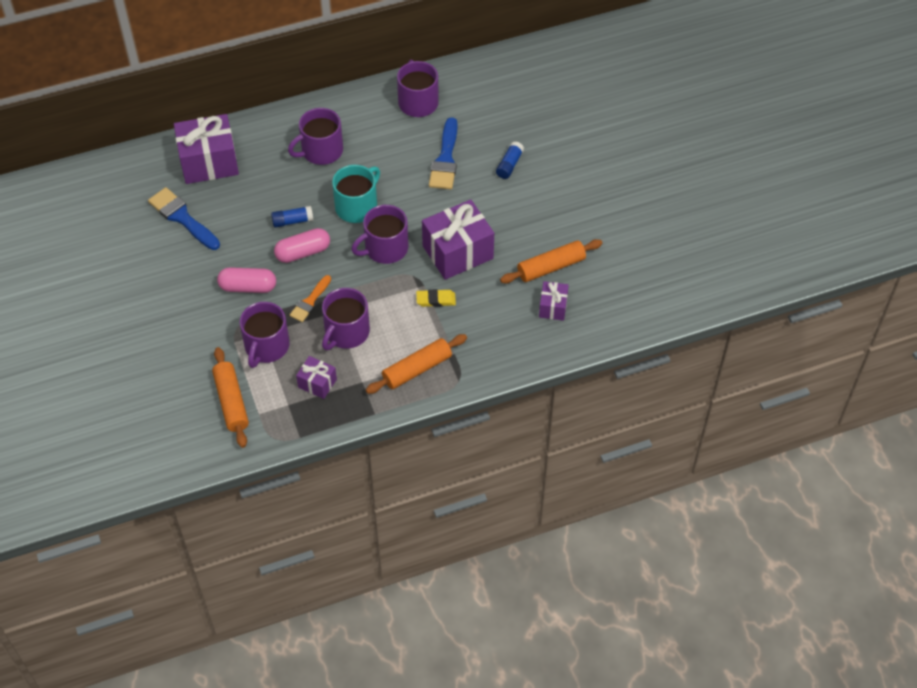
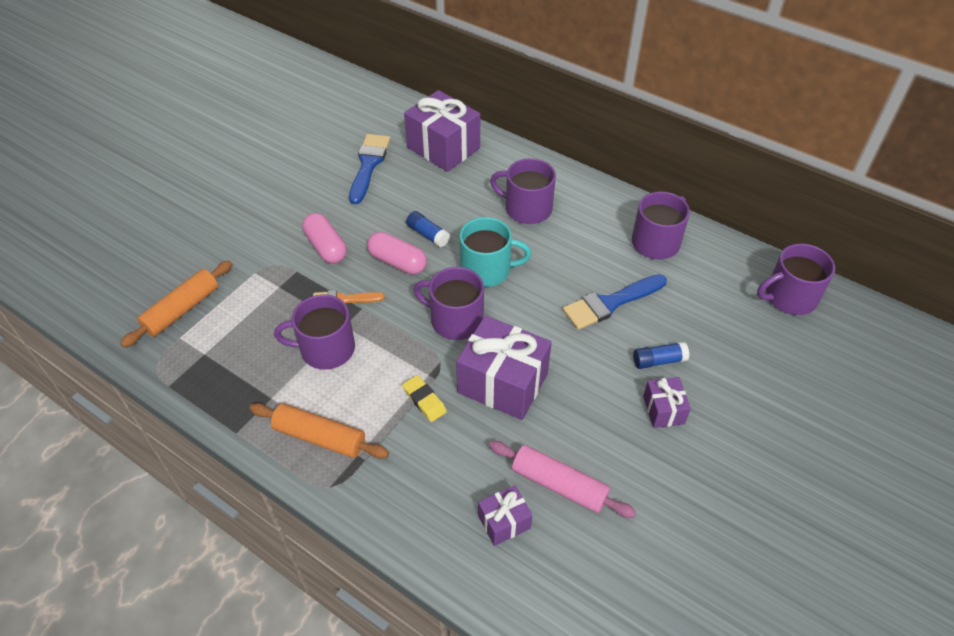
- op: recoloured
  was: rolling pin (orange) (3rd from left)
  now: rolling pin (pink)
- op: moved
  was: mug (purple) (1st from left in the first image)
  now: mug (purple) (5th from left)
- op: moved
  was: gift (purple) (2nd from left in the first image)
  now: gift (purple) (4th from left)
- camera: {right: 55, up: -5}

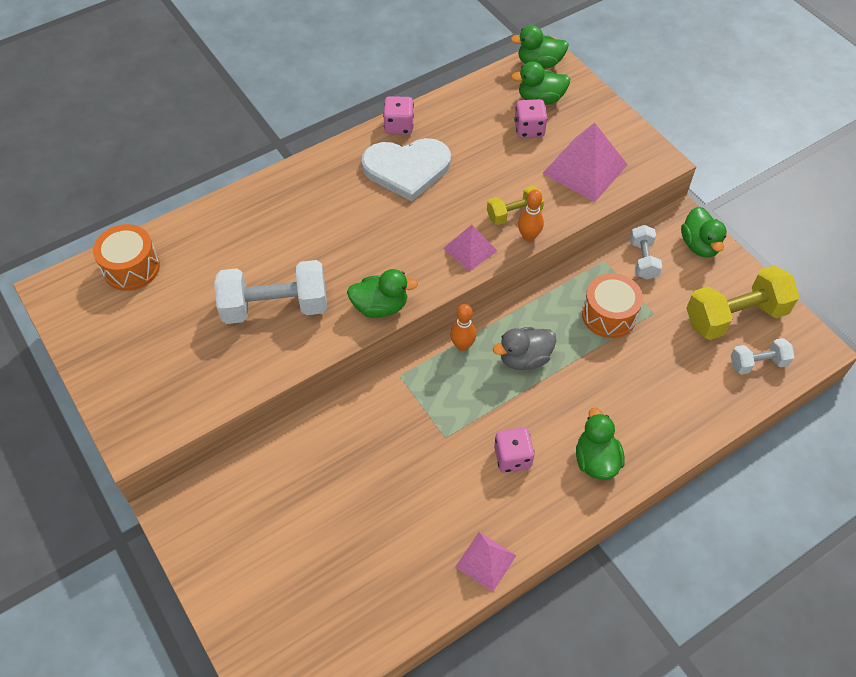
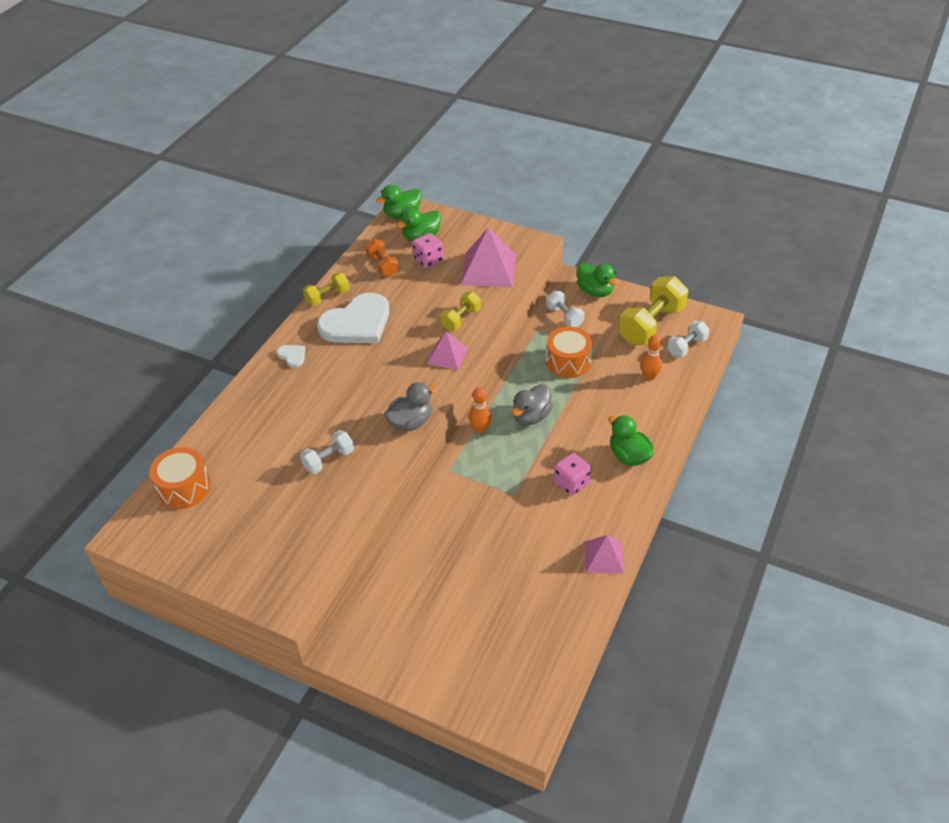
- op: replaced
  was: dice (pink) (1st from left)
  now: dumbbell (yellow) (1st from left)
- op: moved
  was: bowling pin (orange) (2nd from left)
- op: resized
  was: dumbbell (white) (1st from left)
  ratio: 0.54
- op: recoloured
  was: duck (green) (1st from left)
  now: duck (grey) (1st from left)
- op: added
  now: dumbbell (orange)
- op: added
  now: heart (white) (1st from left)
- camera: {right: -30, up: -10}

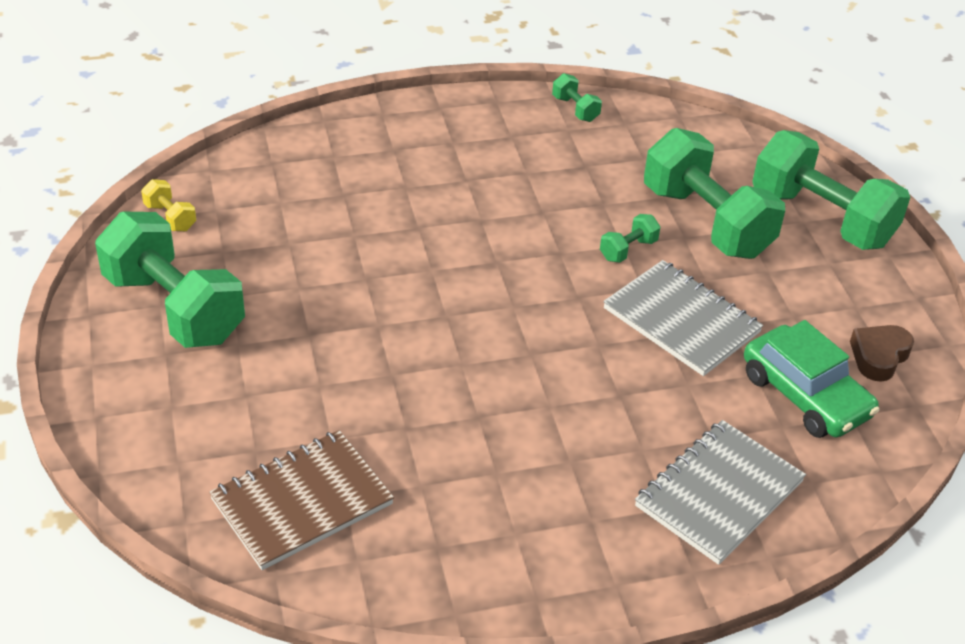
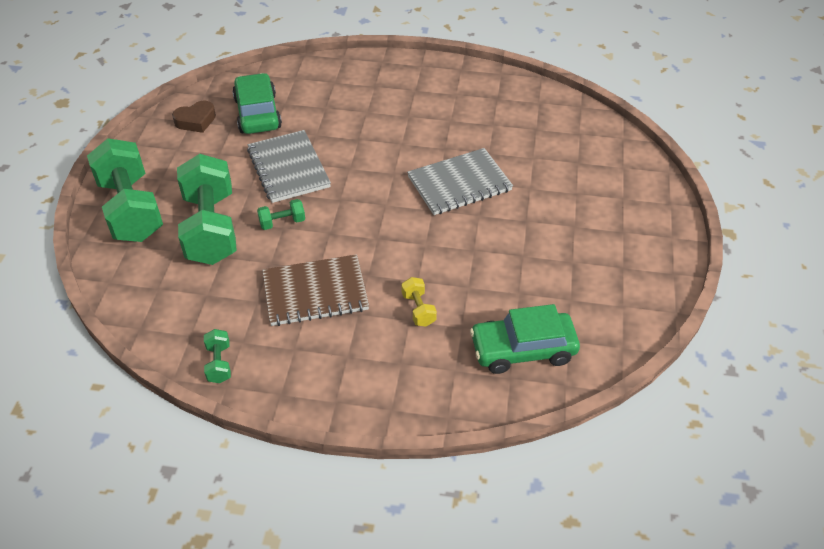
- op: moved
  was: dumbbell (yellow)
- op: removed
  was: dumbbell (green) (1st from left)
- op: moved
  was: notebook (grey) (2nd from left)
- op: moved
  was: notebook (brown)
- op: added
  now: car (green) (2nd from left)
- camera: {right: -155, up: 5}

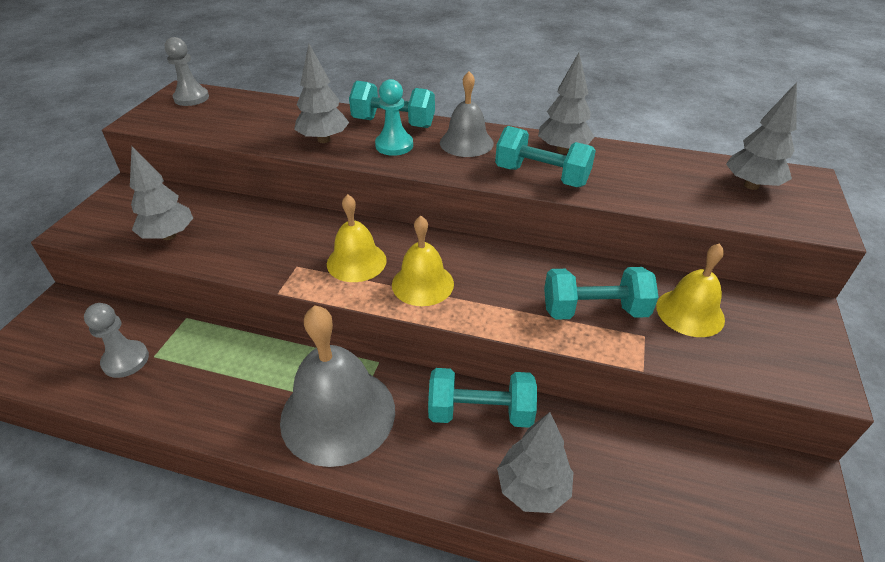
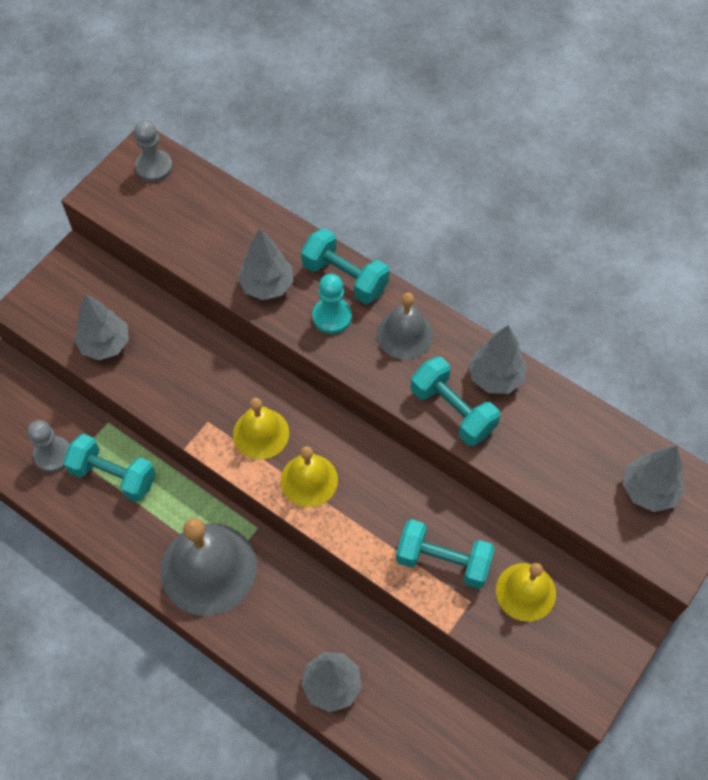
- op: moved
  was: dumbbell (turquoise) (2nd from left in the first image)
  now: dumbbell (turquoise) (1st from left)
- camera: {right: 20, up: 20}

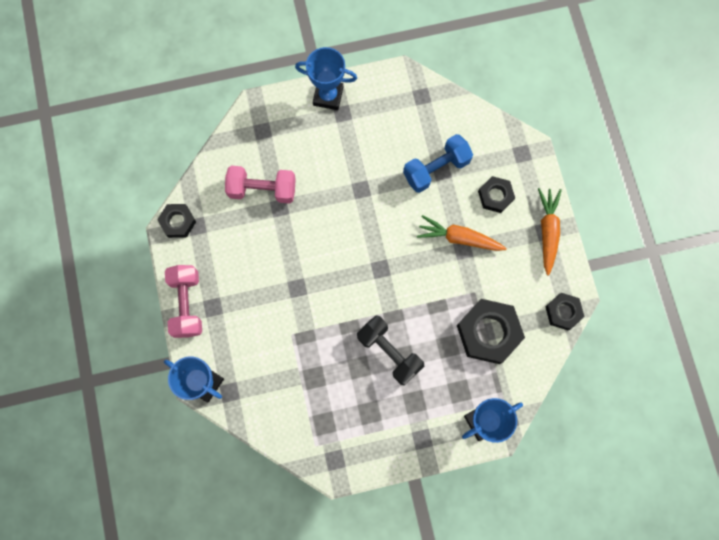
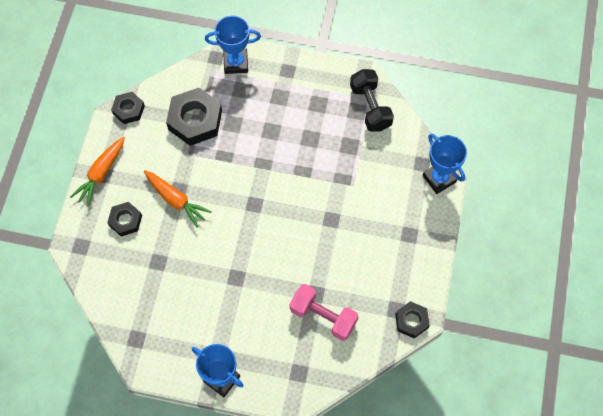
- op: removed
  was: dumbbell (blue)
- op: removed
  was: dumbbell (pink) (1st from left)
- op: moved
  was: dumbbell (black)
- camera: {right: -155, up: -10}

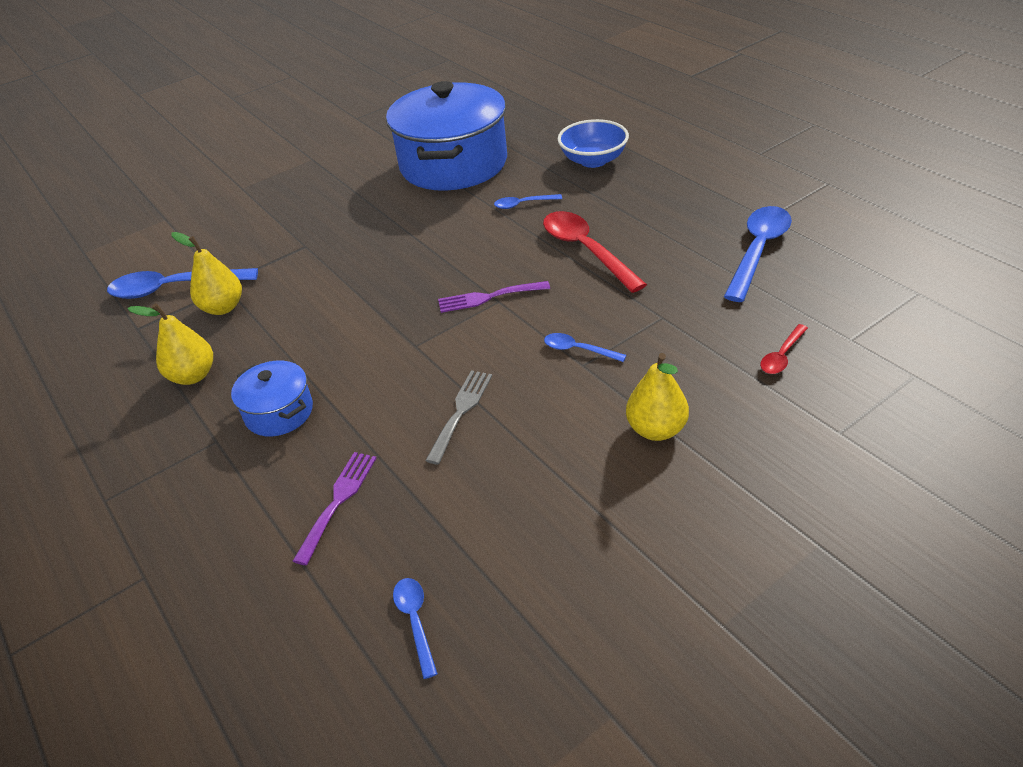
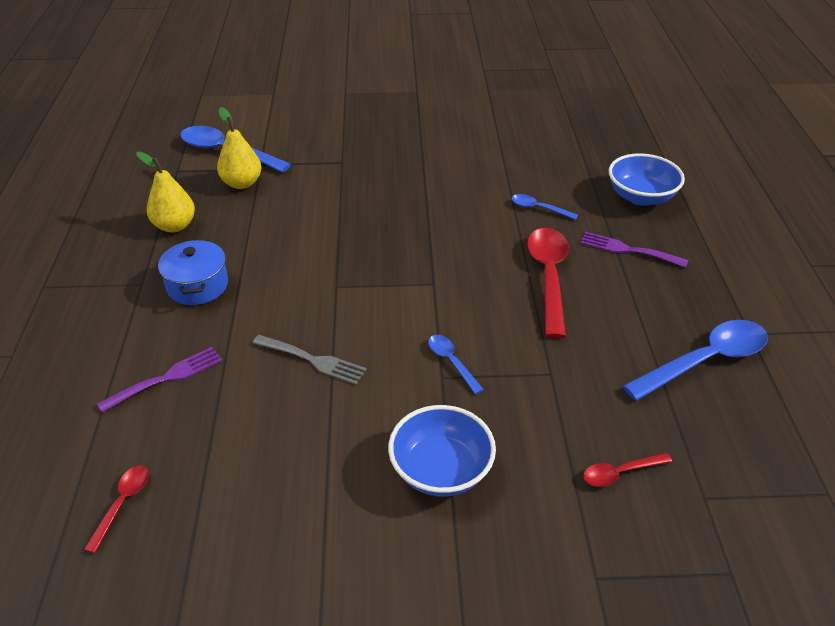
- op: removed
  was: pot (blue) (2nd from left)
- op: moved
  was: fork (purple) (2nd from left)
- op: replaced
  was: pear (yellow) (3rd from left)
  now: bowl (blue) (1st from left)
- op: turned
  was: fork (grey)
  clockwise: 60
- op: recoloured
  was: spoon (blue) (2nd from left)
  now: spoon (red) (1st from left)
- camera: {right: 30, up: 0}

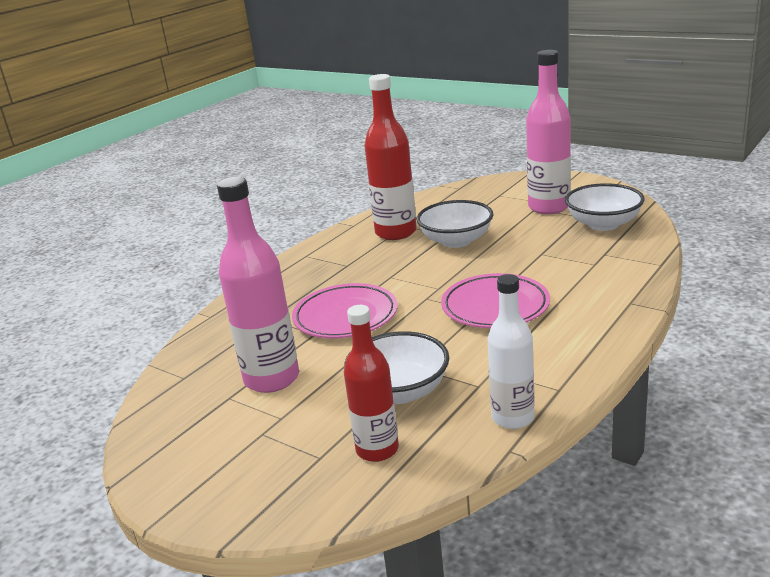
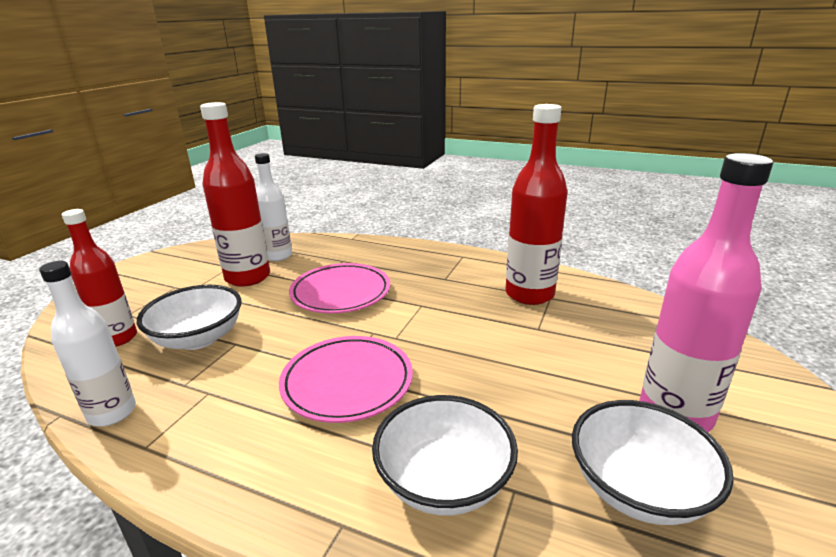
- op: recoloured
  was: bottle (pink) (1st from left)
  now: bottle (red) (2nd from left)
- op: moved
  was: bowl (white) (2nd from left)
- op: added
  now: bottle (white) (2nd from left)
- camera: {right: 75, up: 0}

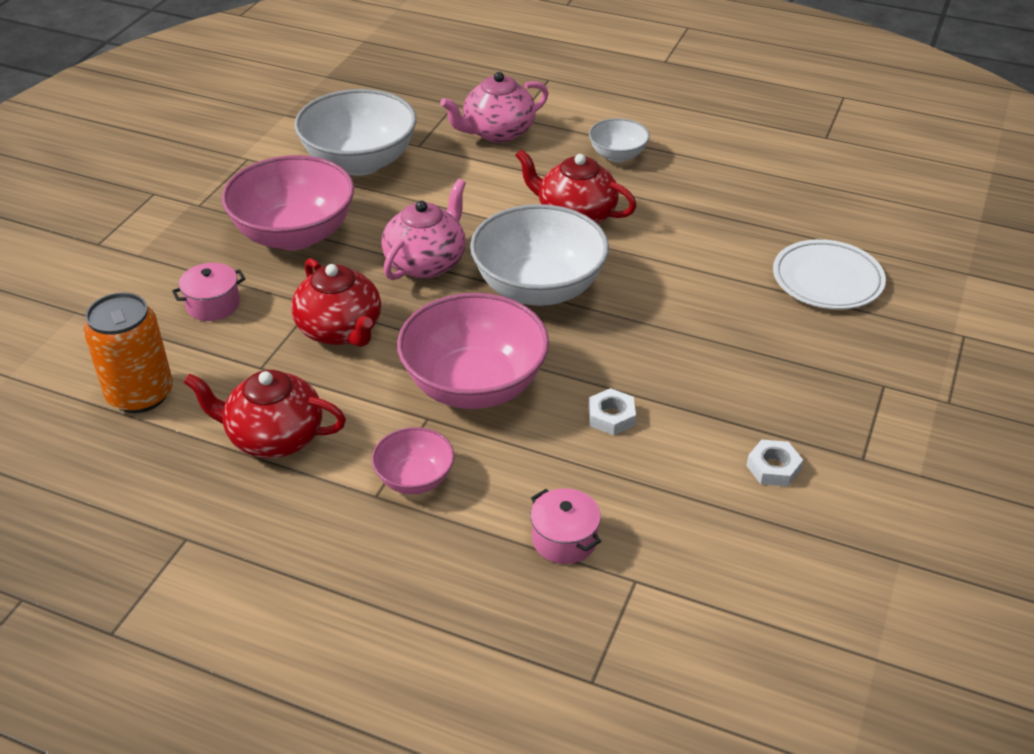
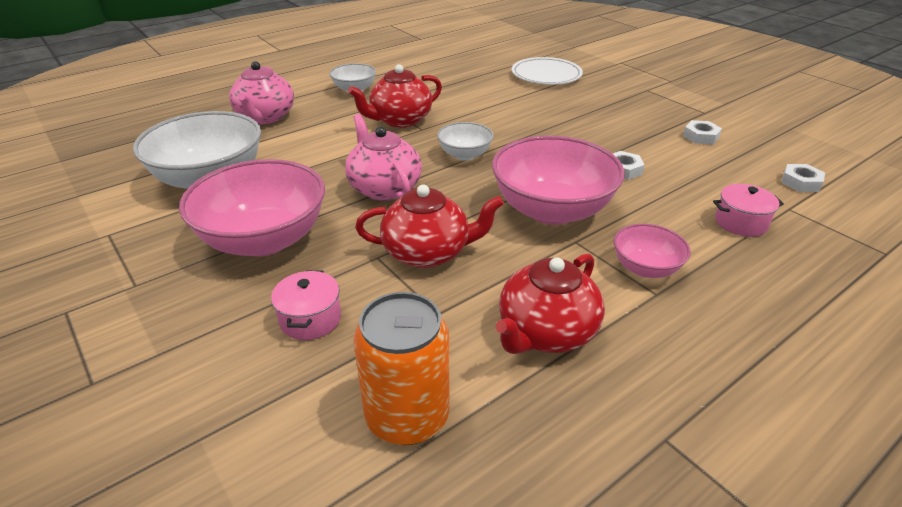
- op: resized
  was: bowl (white) (2nd from left in the first image)
  ratio: 0.51
- op: added
  now: nut (white) (3rd from left)
- camera: {right: -60, up: -5}

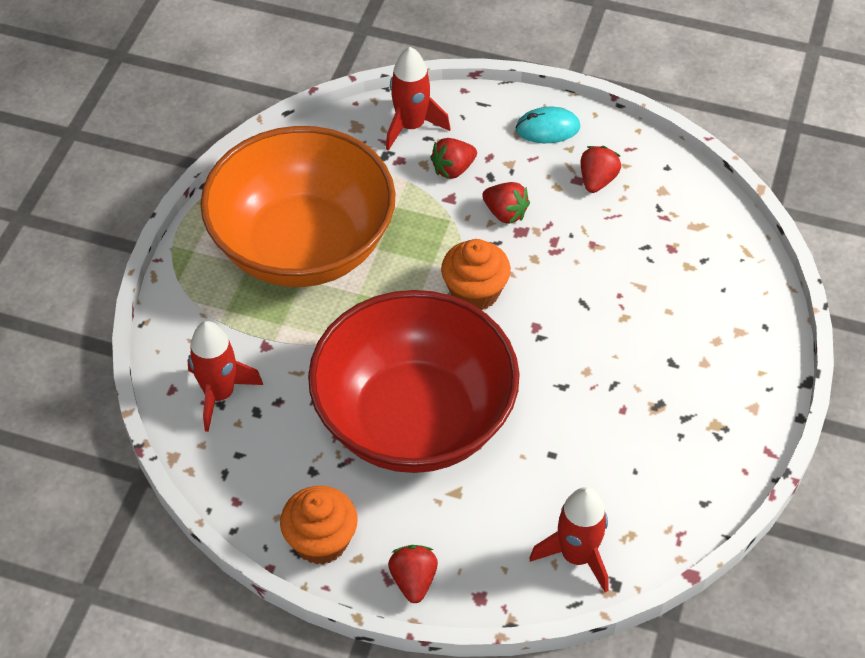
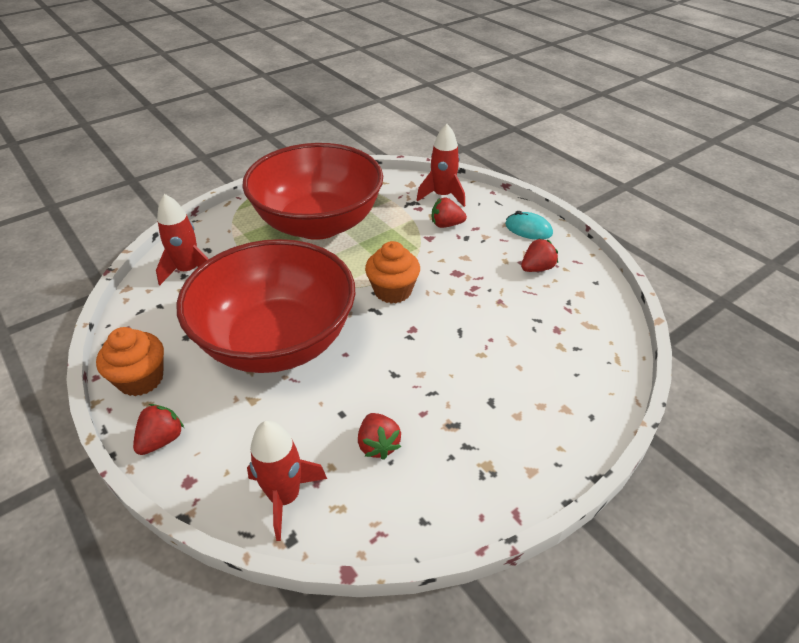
- op: recoloured
  was: bowl (orange)
  now: bowl (red) (2nd from left)
- op: moved
  was: strawberry (red) (3rd from left in the first image)
  now: strawberry (red) (2nd from left)
- camera: {right: 35, up: -10}

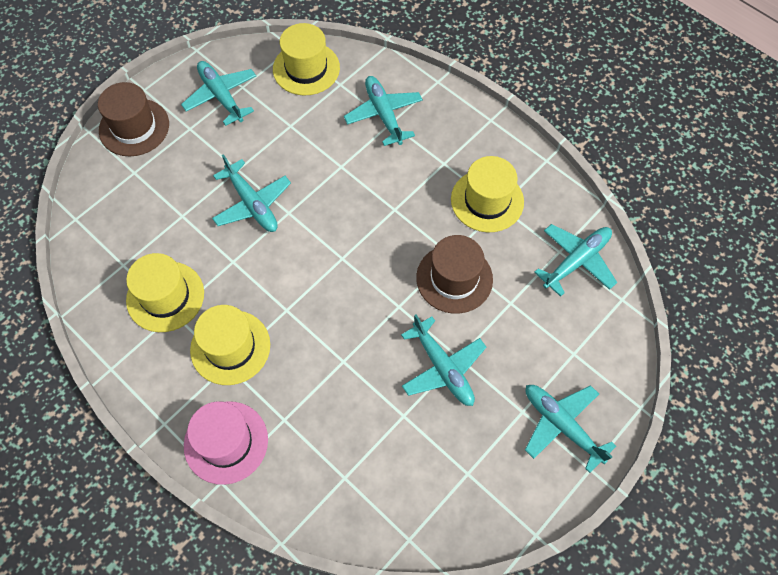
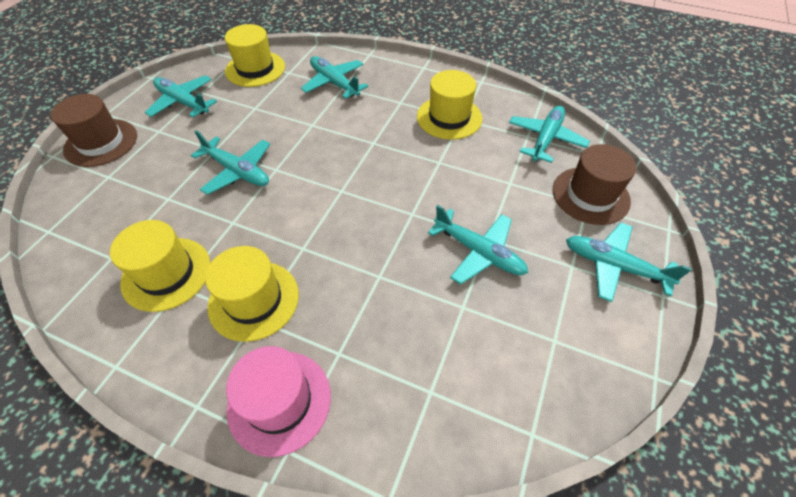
- op: moved
  was: hat (brown) (2nd from left)
- camera: {right: -20, up: -10}

